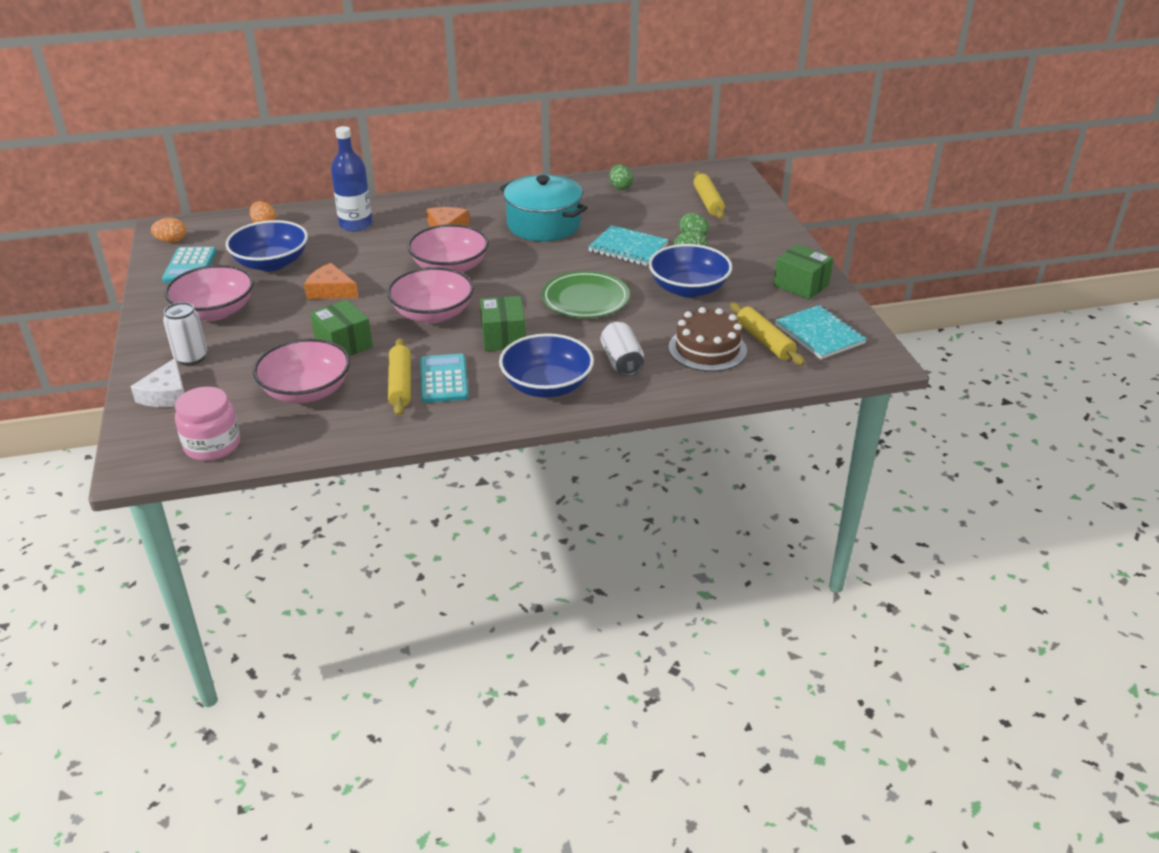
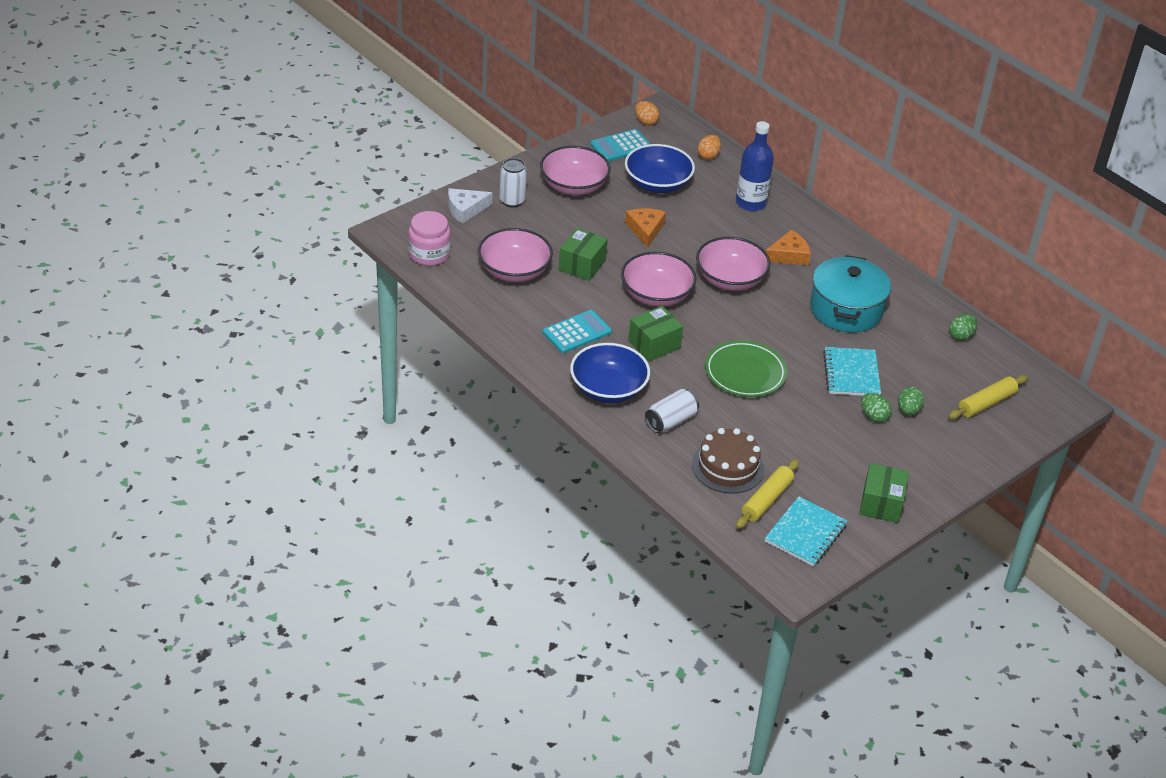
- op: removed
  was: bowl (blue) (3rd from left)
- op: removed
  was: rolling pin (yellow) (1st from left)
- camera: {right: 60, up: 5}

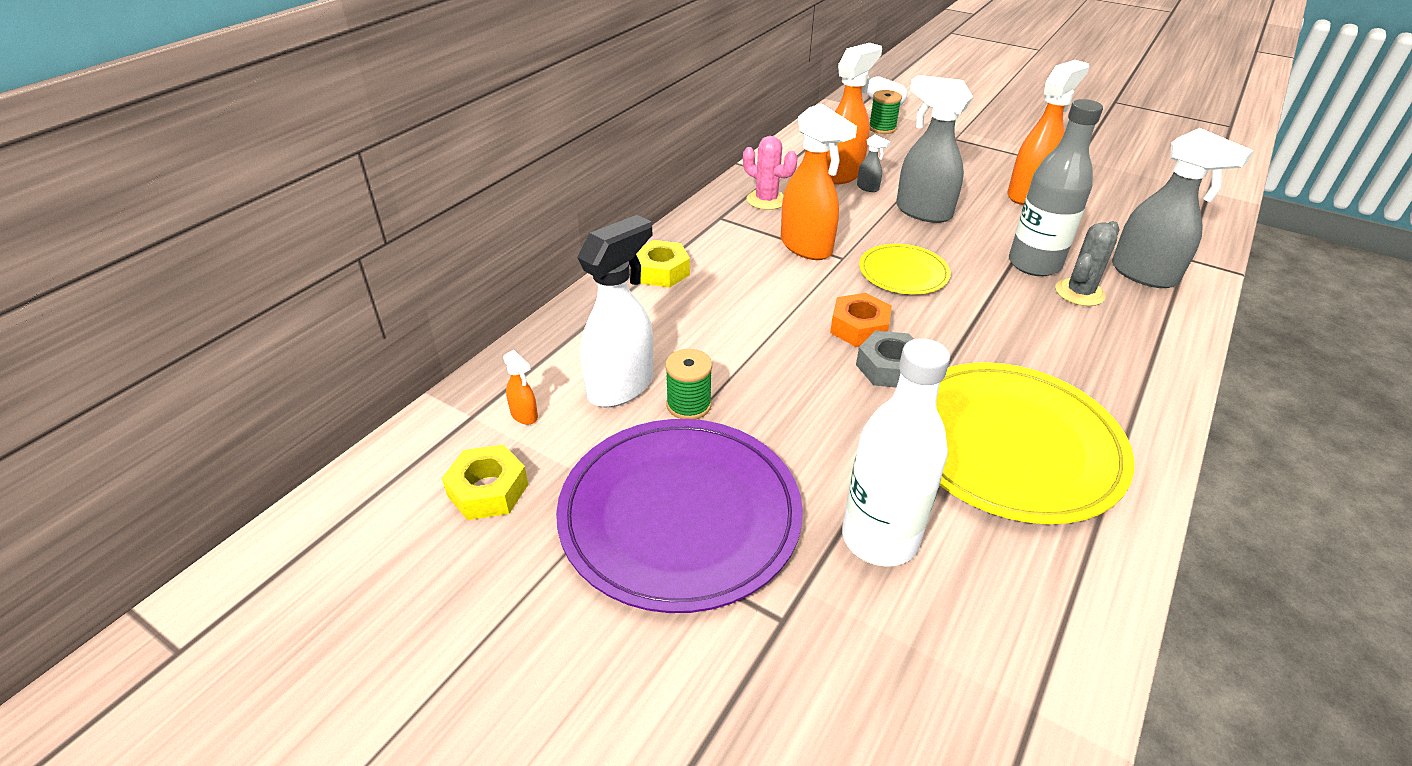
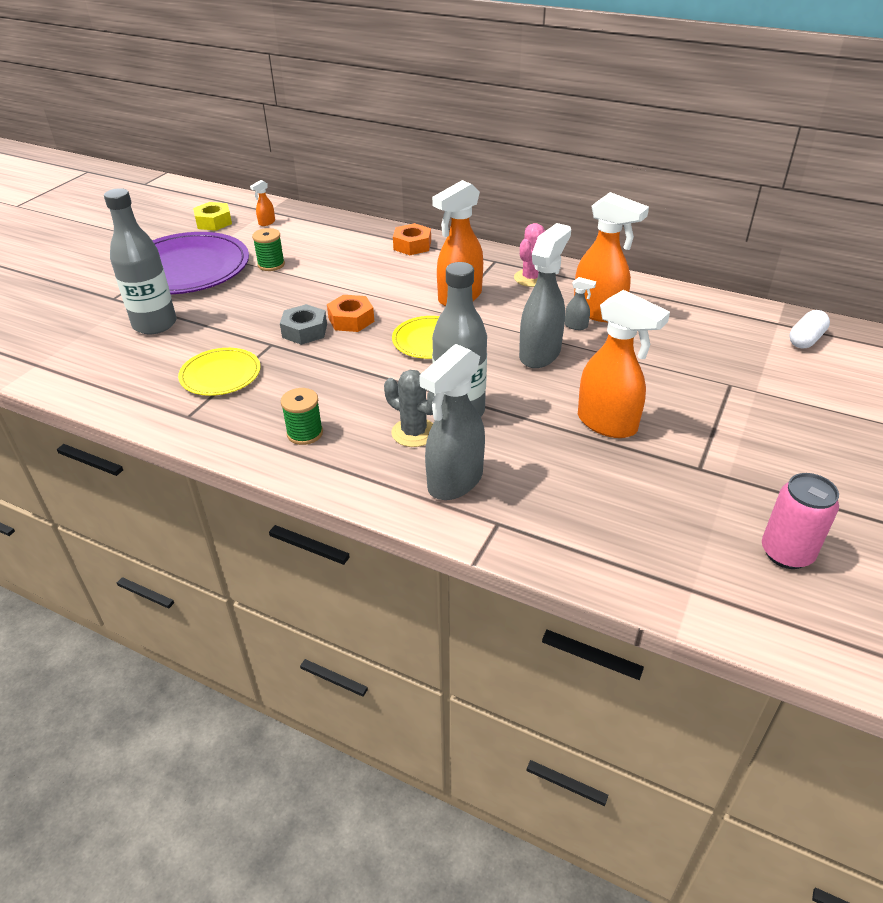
- op: moved
  was: spool (green) (2nd from left)
- op: turned
  was: spray bottle (grey) (1st from left in the first image)
  clockwise: -105
- op: removed
  was: spray bottle (white)
- op: recoloured
  was: nut (yellow) (2nd from left)
  now: nut (orange) (2nd from left)
- op: recoloured
  was: bottle (white)
  now: bottle (grey) (1st from left)
- op: resized
  was: plate (yellow) (2nd from left in the first image)
  ratio: 0.53
- op: added
  now: can (pink)
- camera: {right: 85, up: 0}

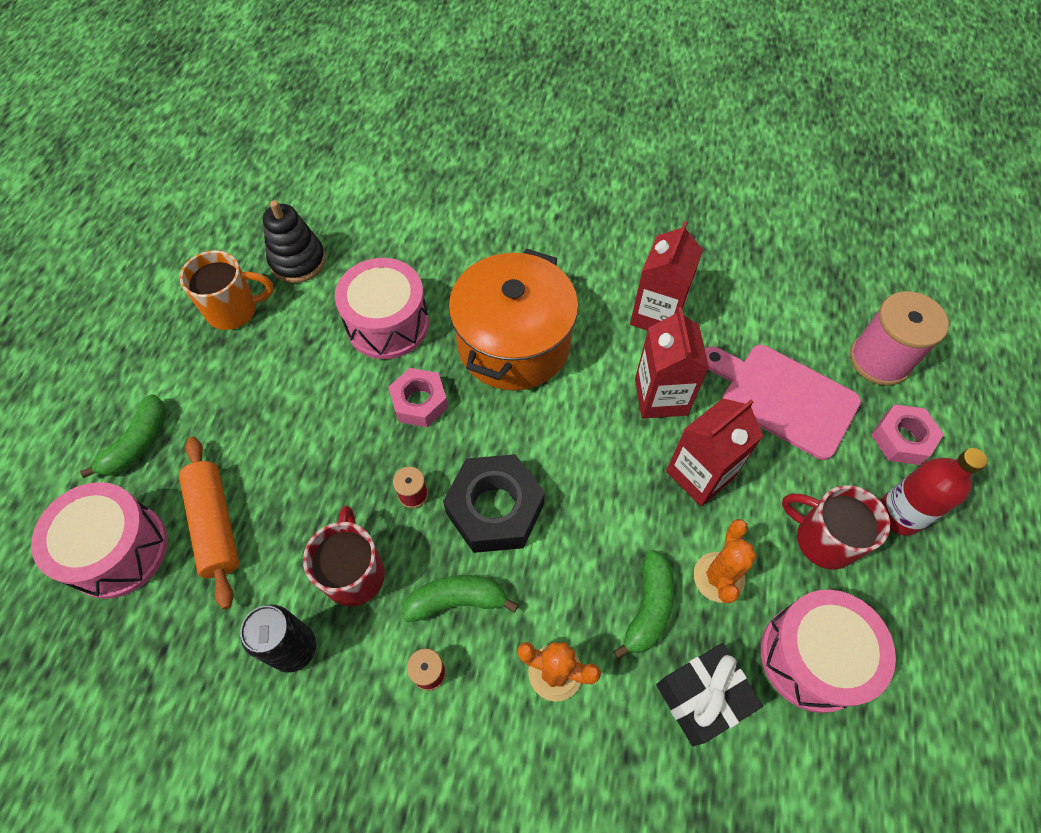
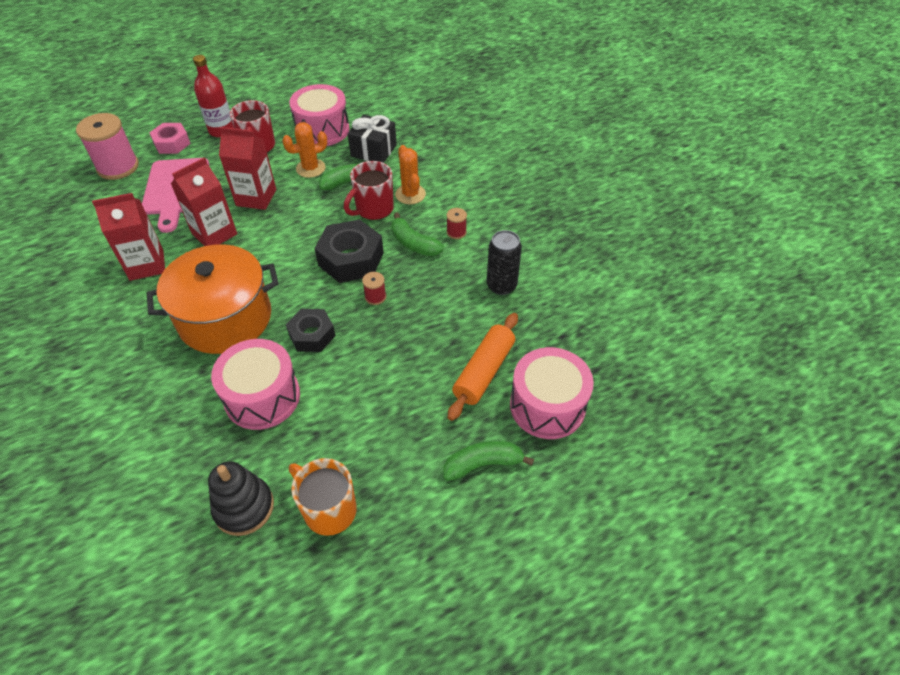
- op: recoloured
  was: nut (pink) (1st from left)
  now: nut (black) (1st from left)
- op: moved
  was: mug (red) (1st from left in the first image)
  now: mug (red) (2nd from left)
- camera: {right: -130, up: -10}

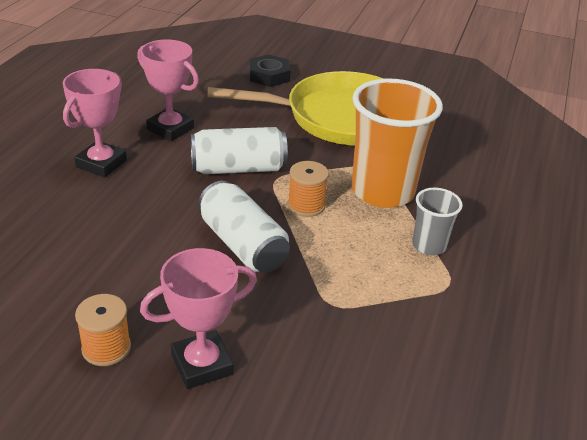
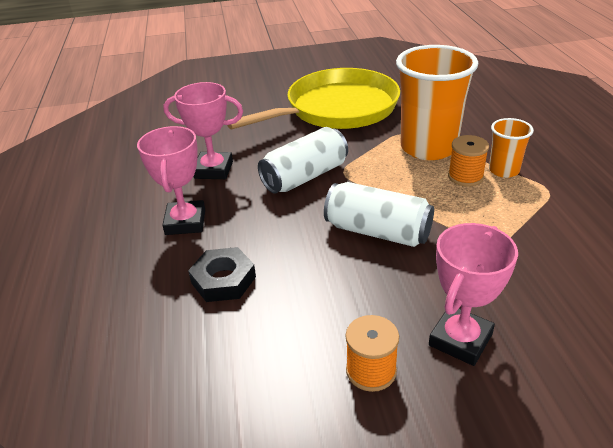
- op: moved
  was: nut (black)
- op: moved
  was: spool (orange) (2nd from left)
- op: recoloured
  was: cup (grey)
  now: cup (orange) (2nd from left)
- camera: {right: -25, up: 0}

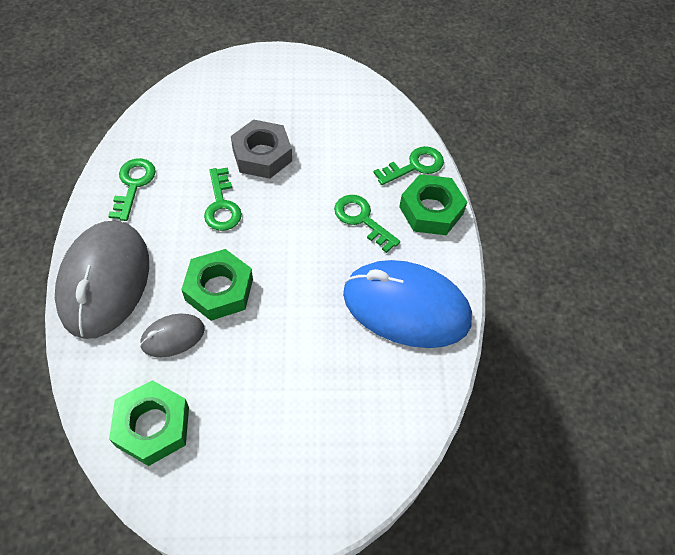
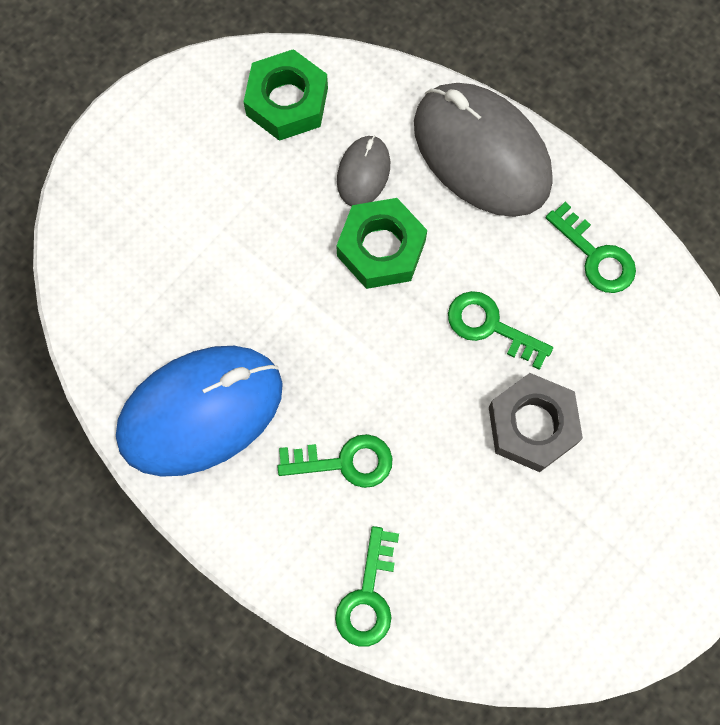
- op: removed
  was: nut (green) (3rd from left)
- camera: {right: 135, up: 15}

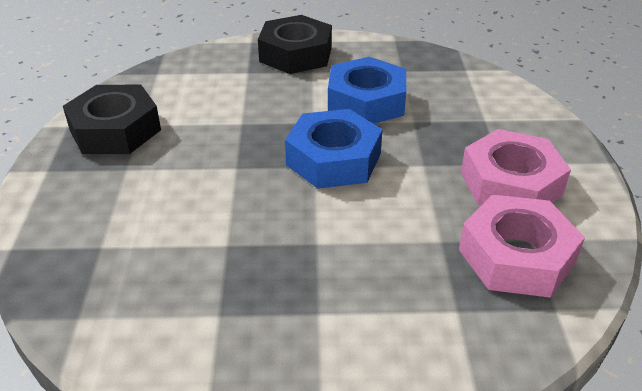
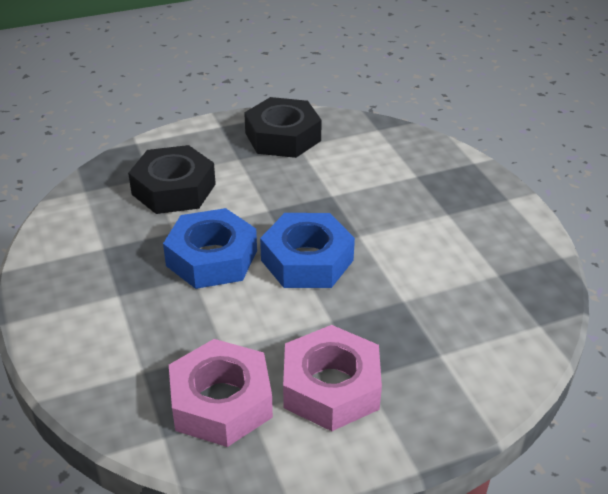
- op: moved
  was: nut (black) (2nd from left in the first image)
  now: nut (black) (1st from left)
- op: moved
  was: nut (blue) (2nd from left in the first image)
  now: nut (blue) (1st from left)
- camera: {right: 70, up: 0}

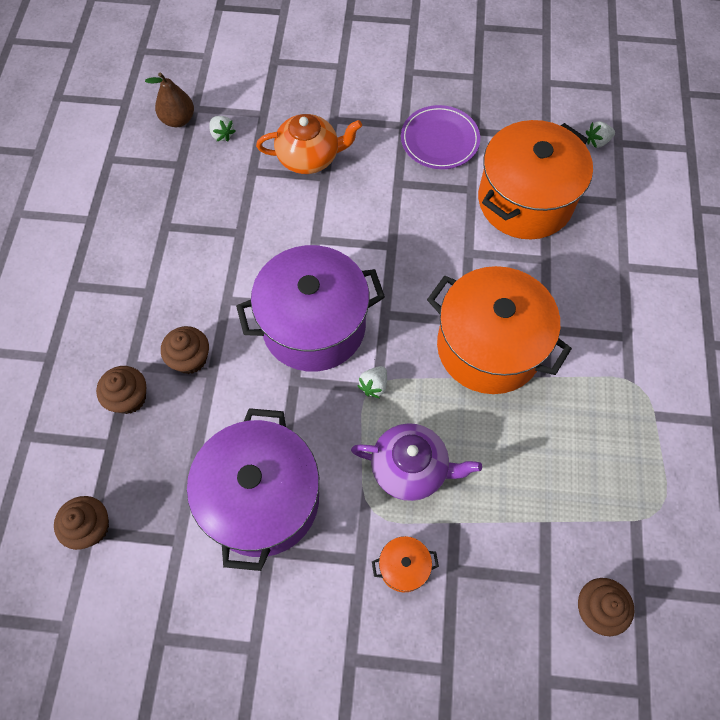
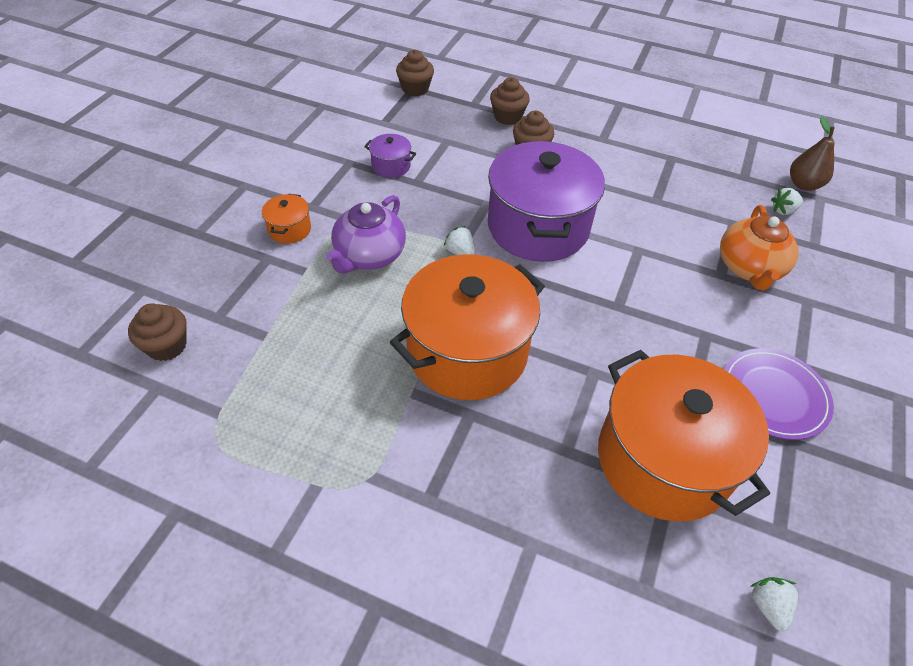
- op: resized
  was: pot (purple) (1st from left)
  ratio: 0.41
- camera: {right: 105, up: -15}

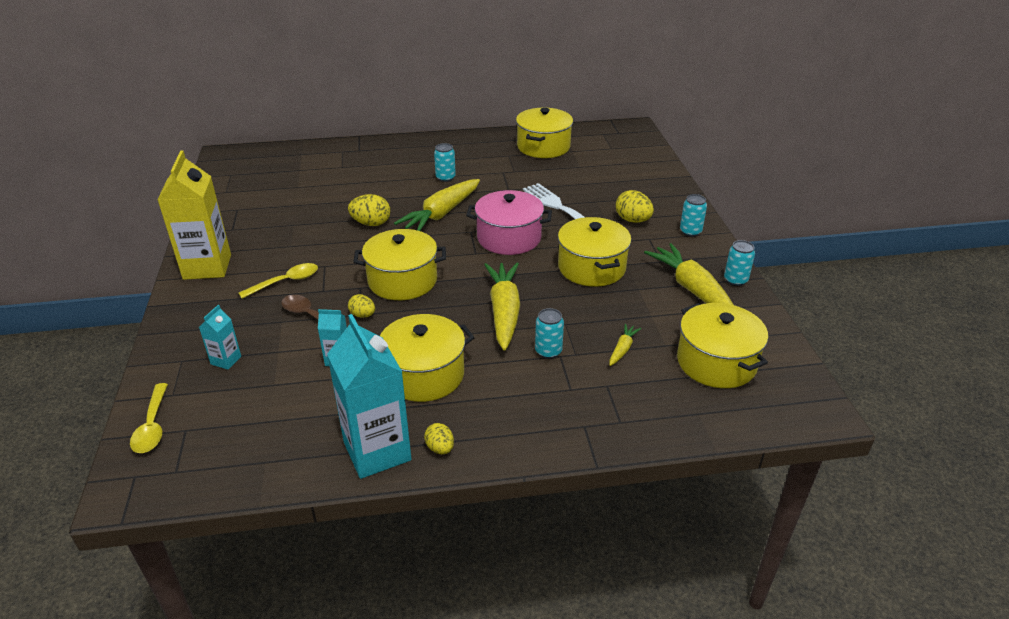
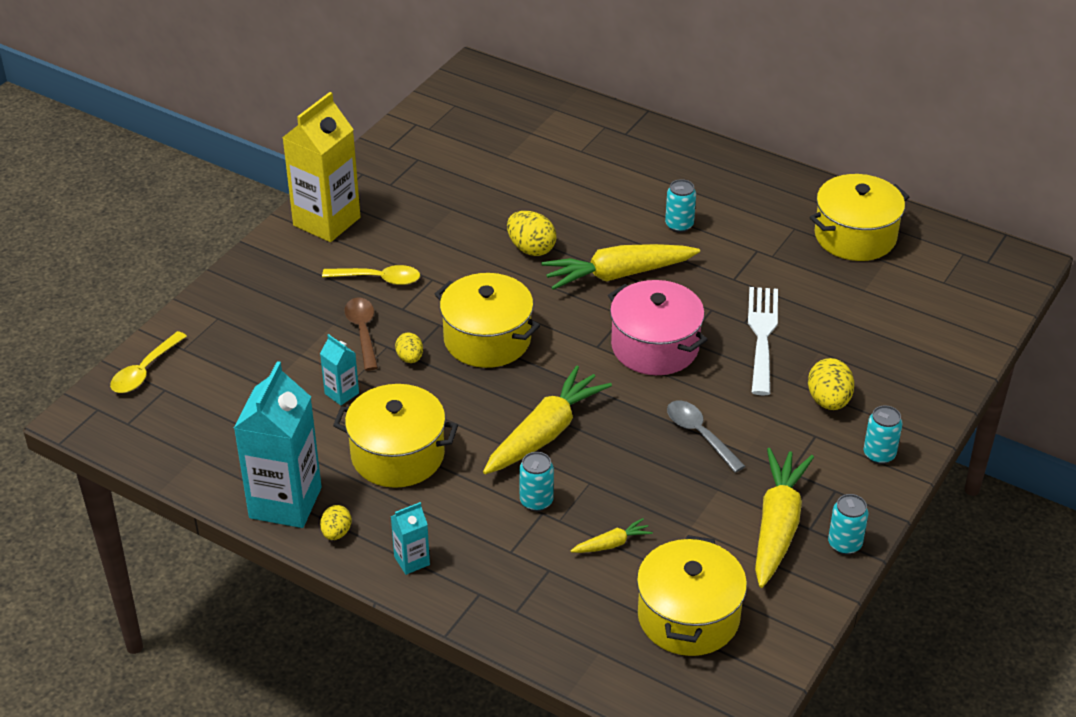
- op: replaced
  was: pot (yellow) (4th from left)
  now: spoon (grey)
- op: moved
  was: carton (turquoise) (1st from left in the first image)
  now: carton (turquoise) (3rd from left)
- camera: {right: 40, up: 5}

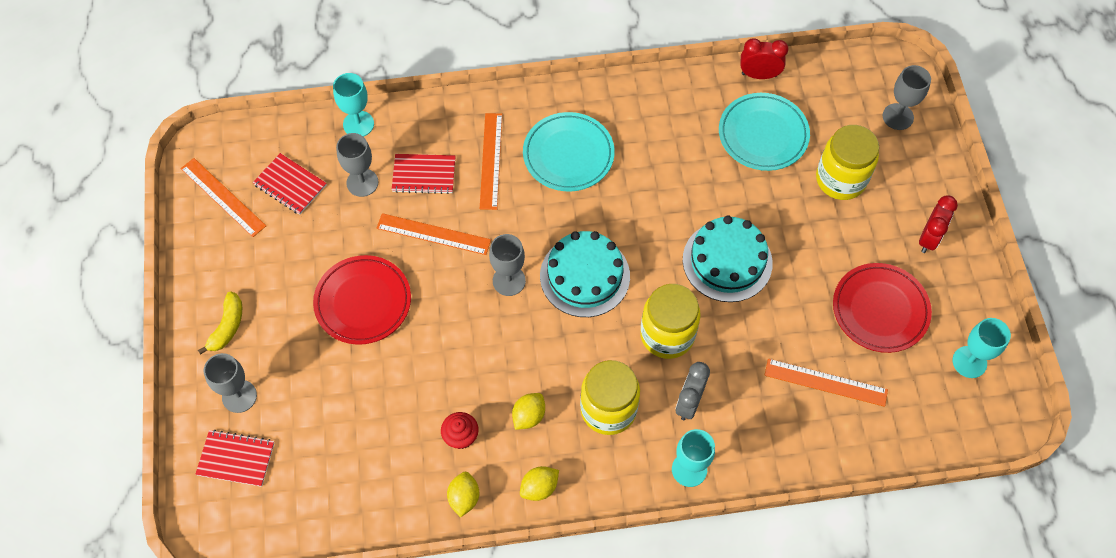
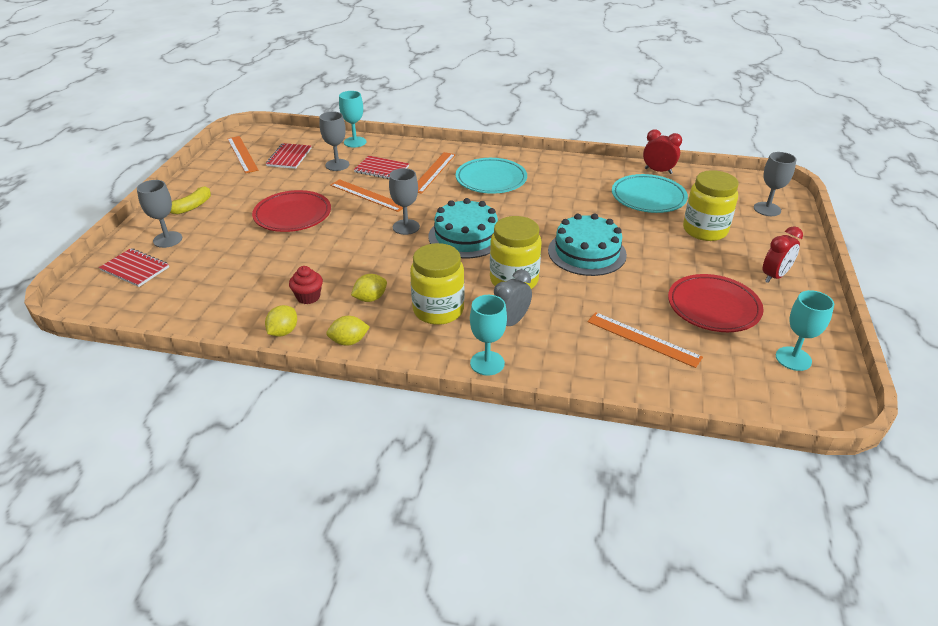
- op: turned
  was: notebook (red) (2nd from left)
  clockwise: 45
- camera: {right: 20, up: -25}

